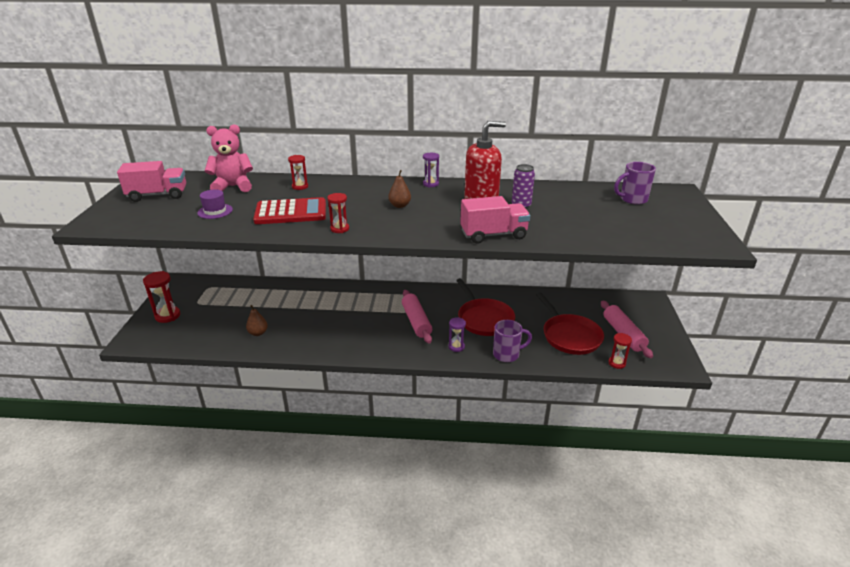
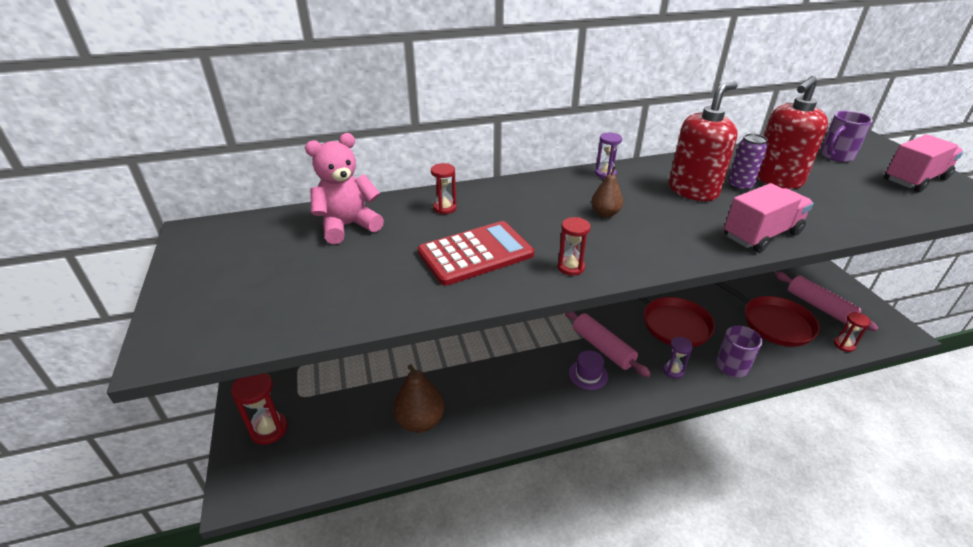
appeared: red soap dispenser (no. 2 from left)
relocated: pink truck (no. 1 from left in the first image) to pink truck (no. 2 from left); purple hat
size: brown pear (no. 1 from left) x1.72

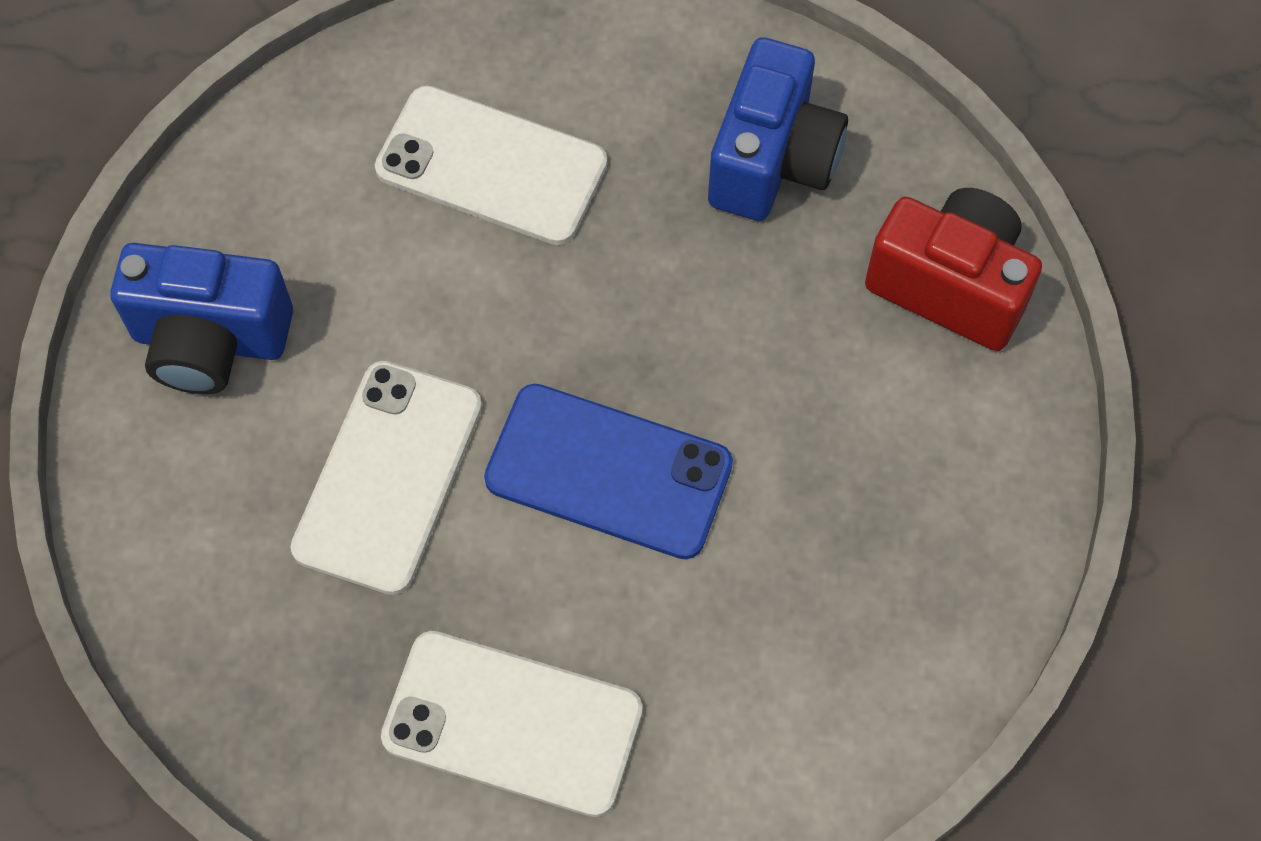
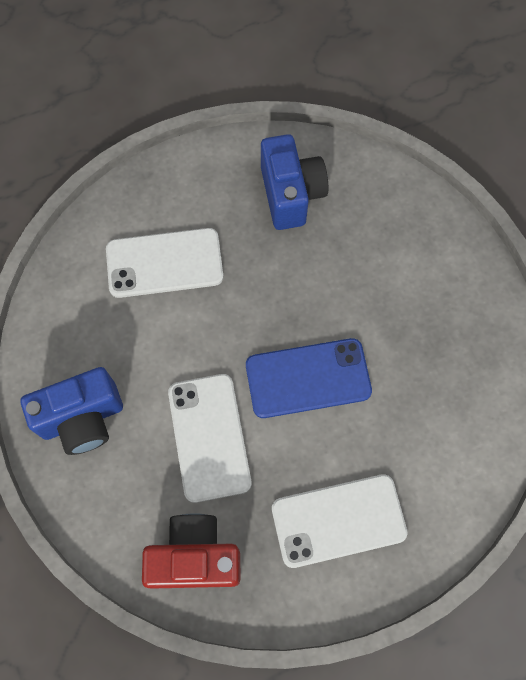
relocated: red camera

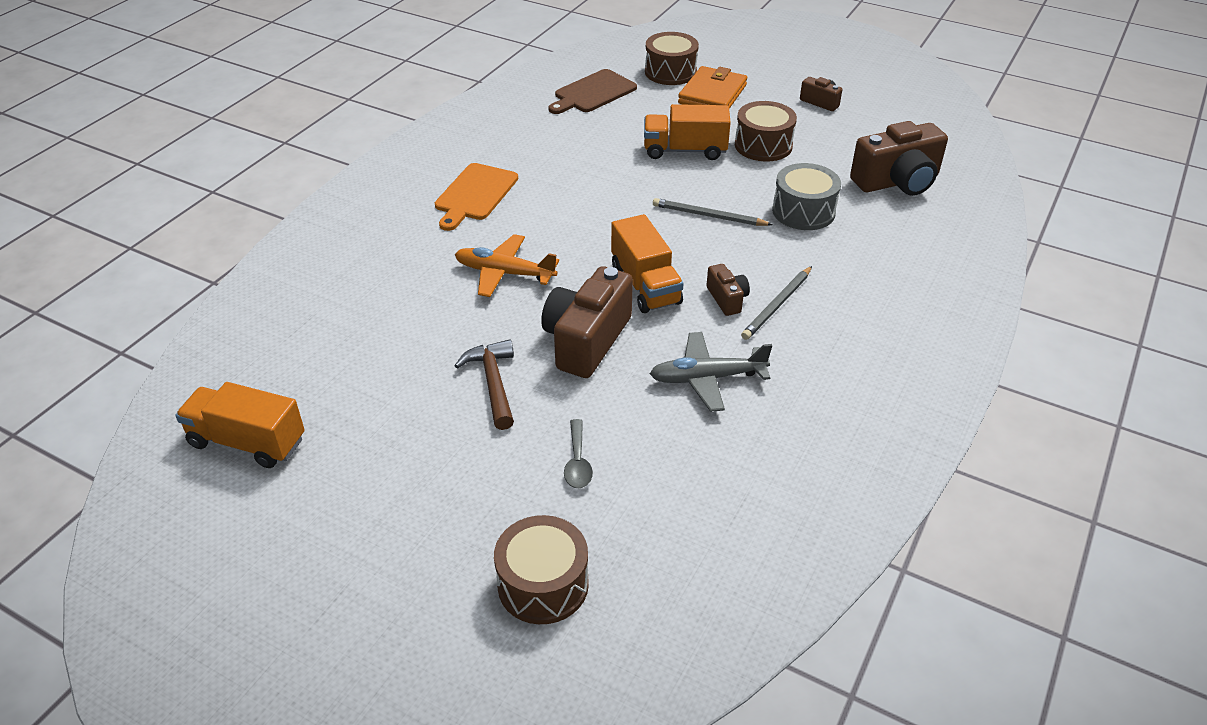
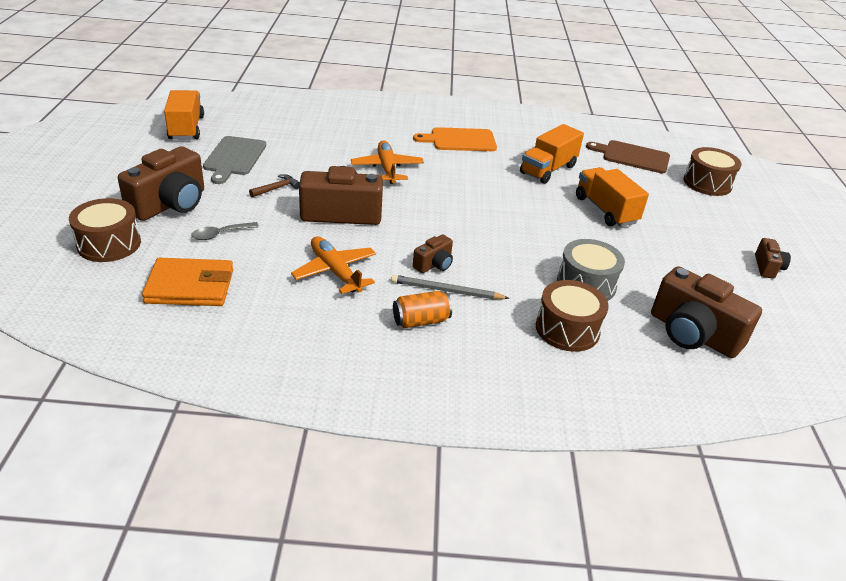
missing: grey pencil (no. 1 from left)
appeared: brown camera (no. 1 from left); grey cutting board; orange can
relocated: orange truck (no. 2 from left); orange wallet; brown drum (no. 3 from left in the first image) to brown drum (no. 2 from left)
colour: grey plane to orange plane (no. 1 from left)
size: brown hammer x0.65

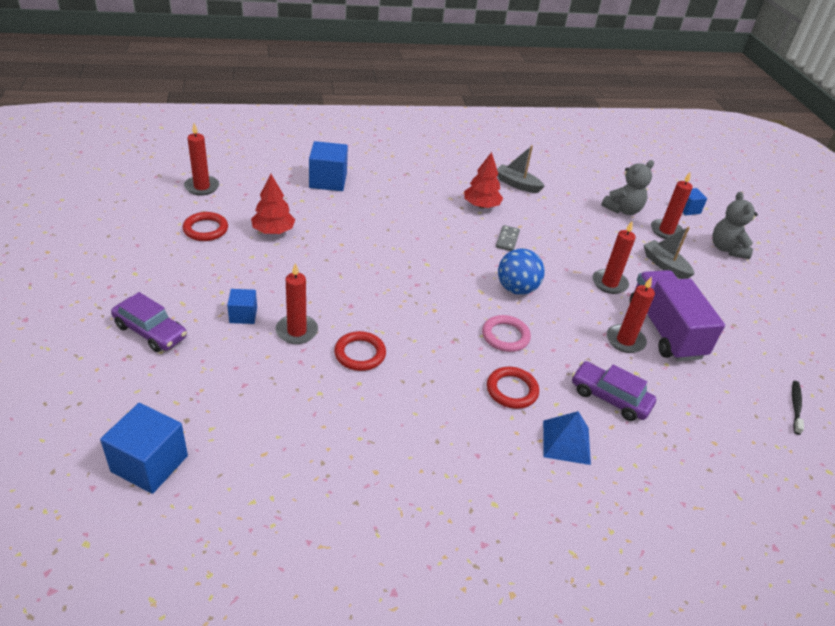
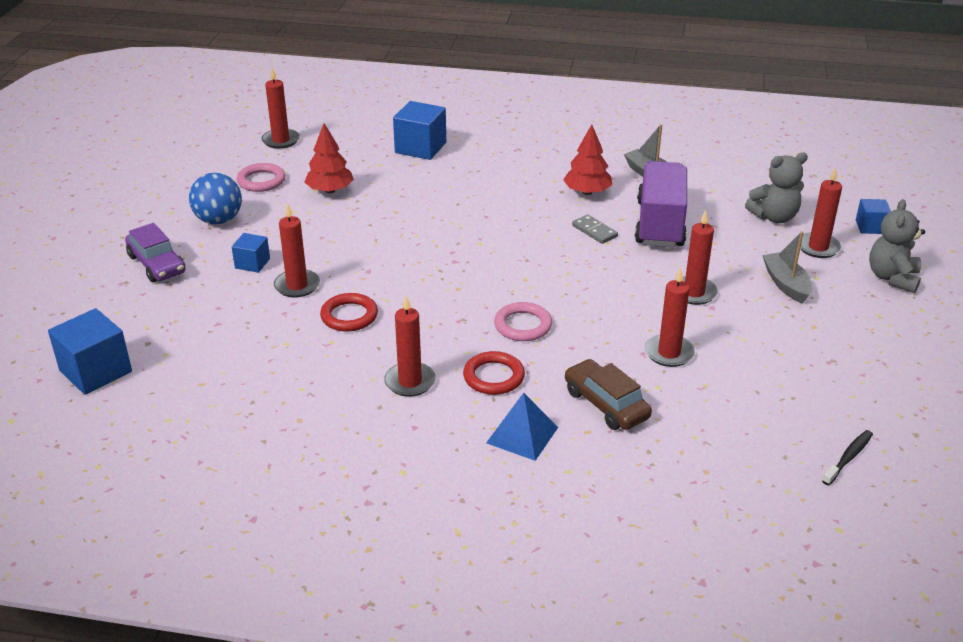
appeared: red candle (no. 3 from left)
relocated: blue ball; purple truck
colour: red ring (no. 1 from left) to pink ring (no. 1 from left); purple car (no. 2 from left) to brown car
spun: grey domino 75 degrees counterclockwise

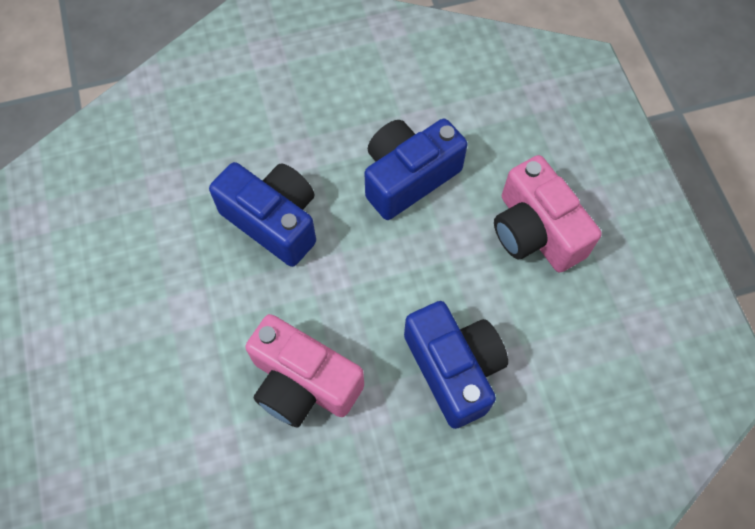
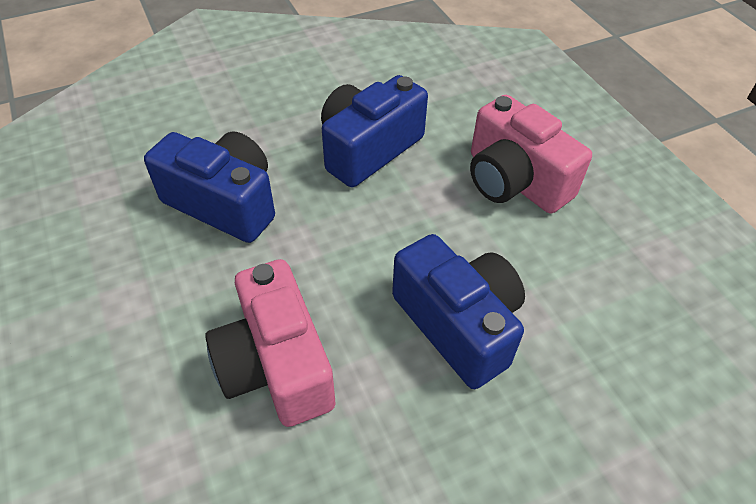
spun: pink camera (no. 1 from left) 45 degrees clockwise

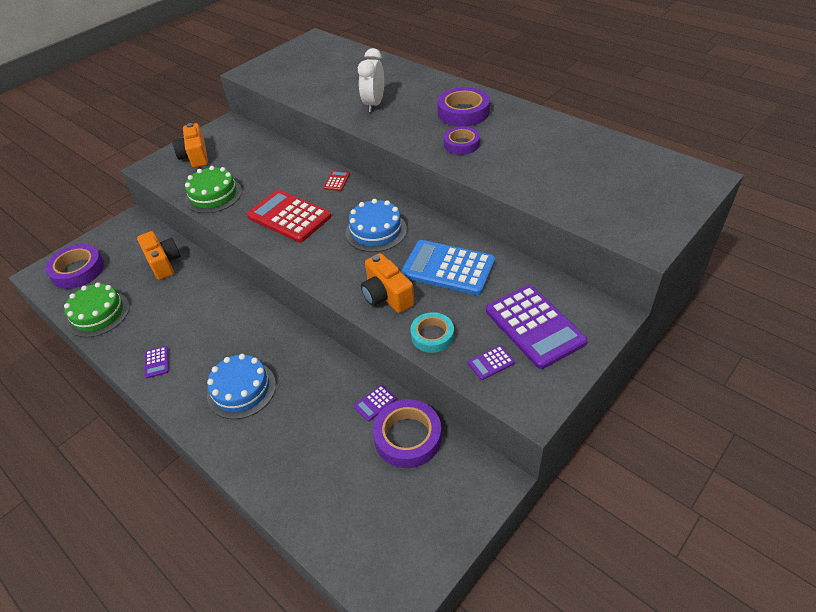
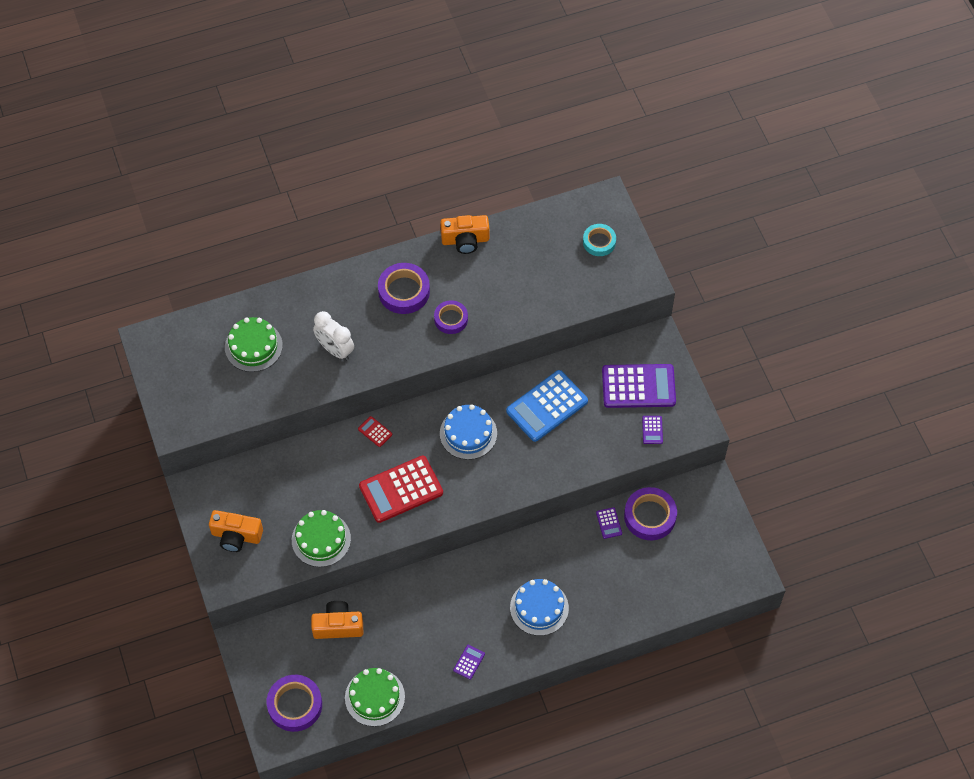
appeared: green cake (no. 1 from left)
relocated: orange camera (no. 3 from left); turquoise tape
spun: purple calculator (no. 1 from left) 75 degrees counterclockwise

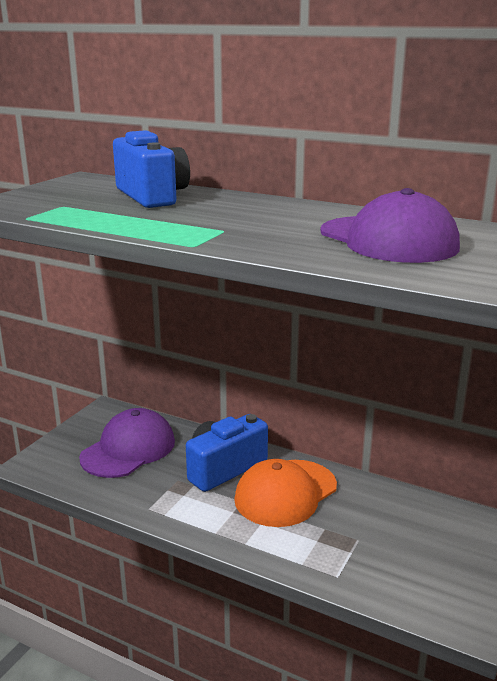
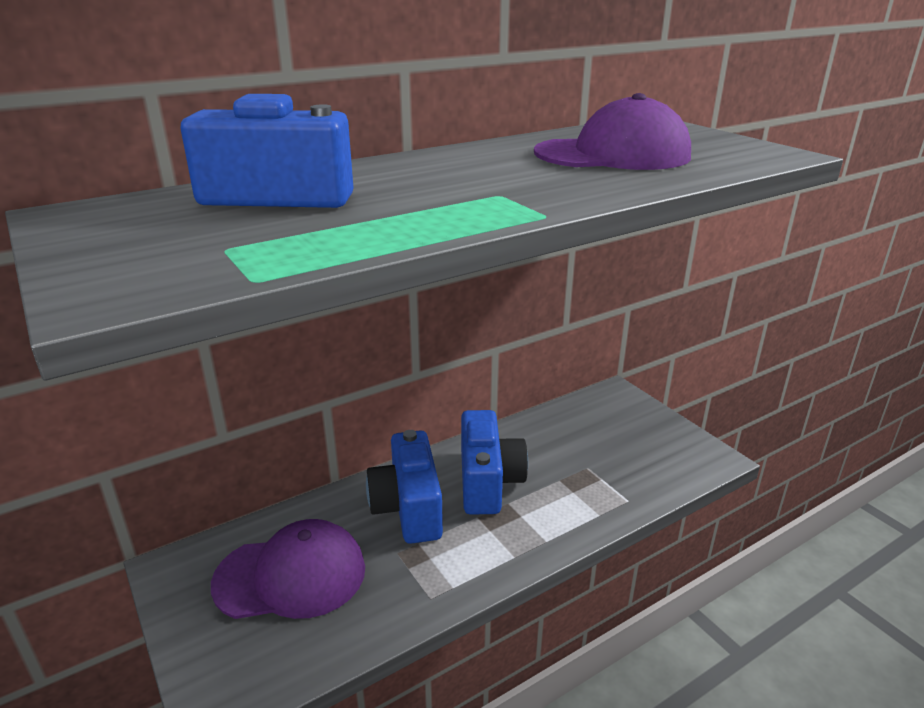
exchanged: orange cap to blue camera (no. 3 from left)
spun: purple cap (no. 1 from left) 105 degrees clockwise

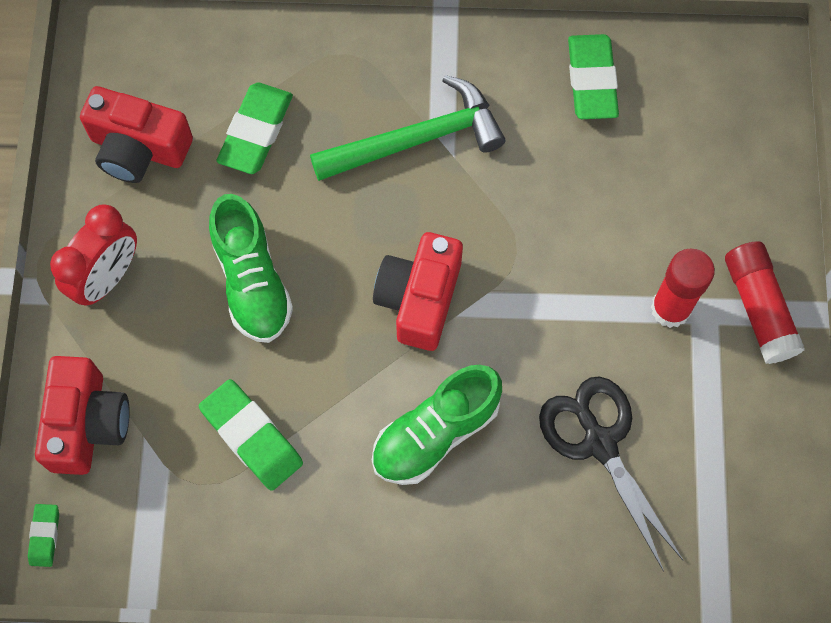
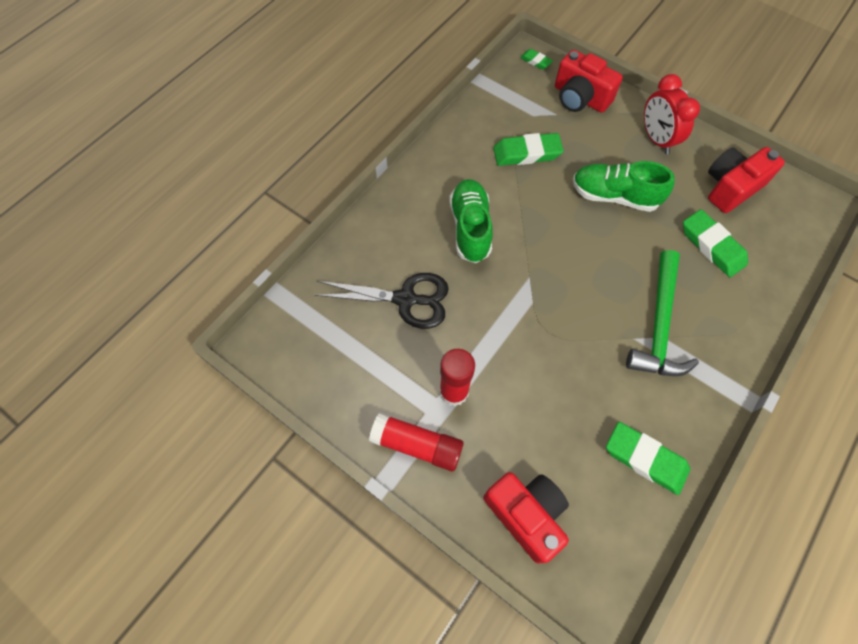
relocated: red camera (no. 3 from left in the first image) to red camera (no. 1 from left)

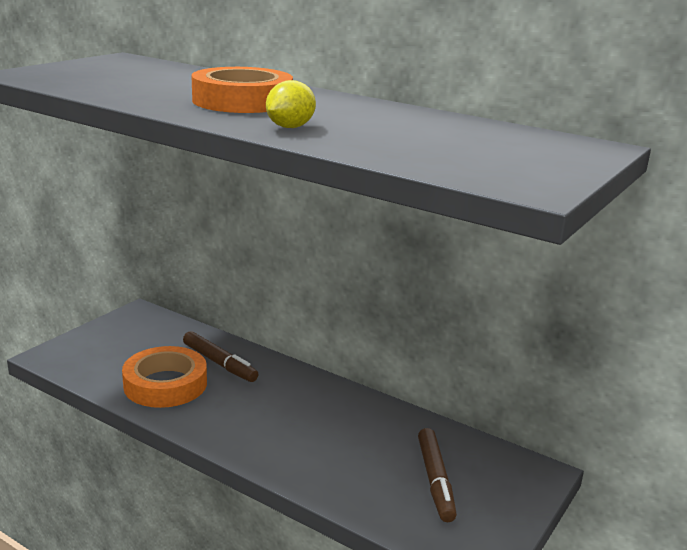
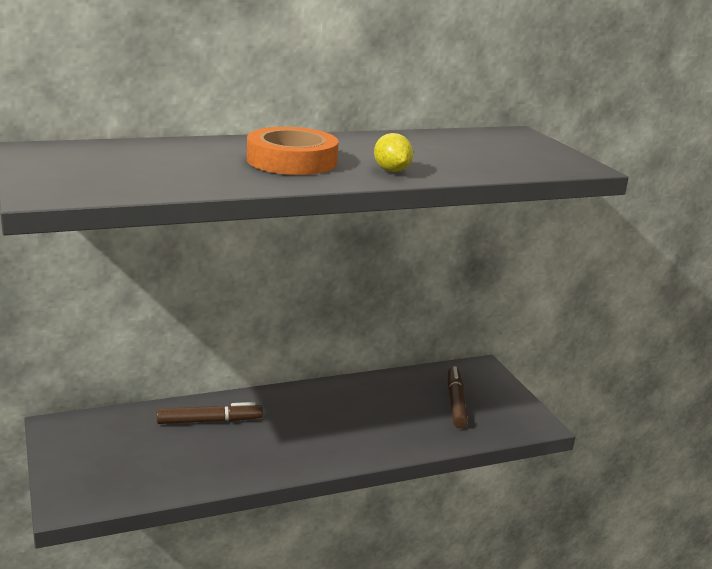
missing: orange tape (no. 1 from left)
spun: brown marker (no. 2 from left) 120 degrees counterclockwise

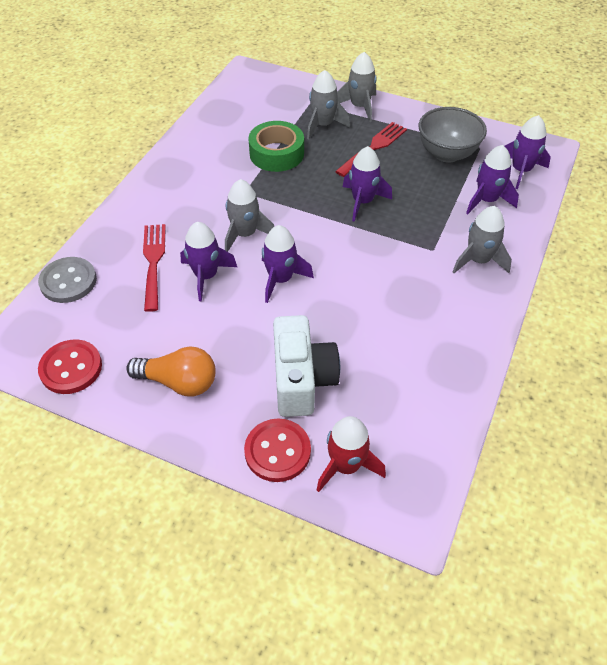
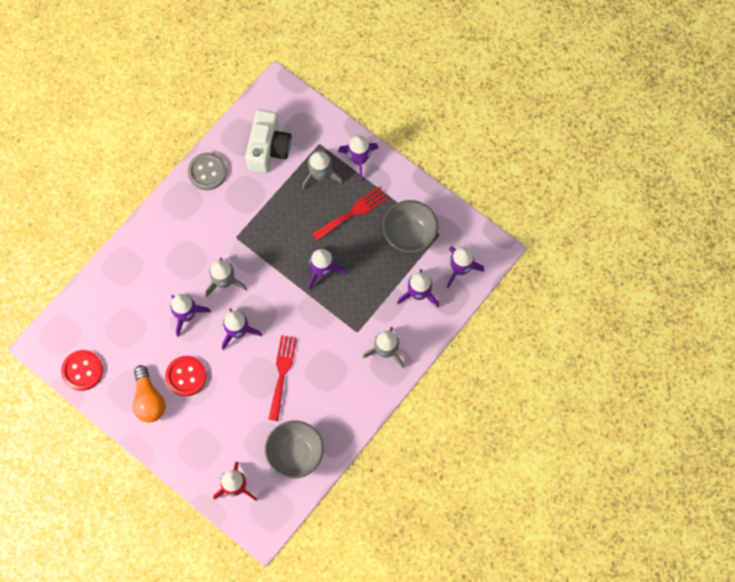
missing: green tape
appeared: grey bowl (no. 1 from left)
relocated: grey button; red fork (no. 1 from left); red button (no. 2 from left); white camera
colour: grey rocket (no. 3 from left) to purple rocket (no. 4 from left)
spun: orange light bulb 45 degrees clockwise

